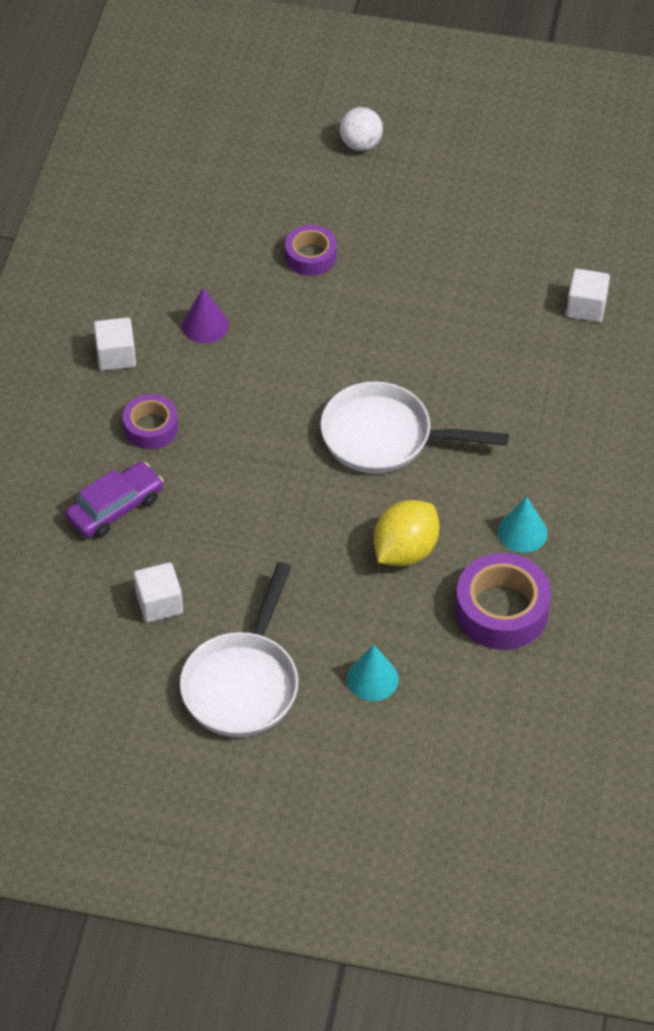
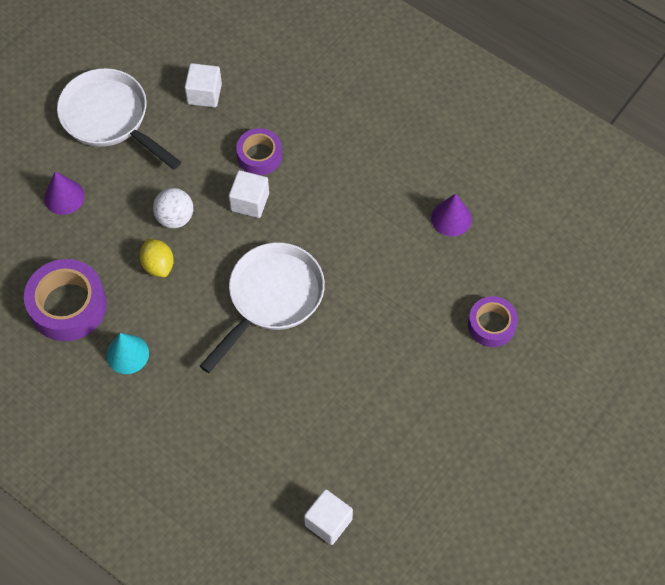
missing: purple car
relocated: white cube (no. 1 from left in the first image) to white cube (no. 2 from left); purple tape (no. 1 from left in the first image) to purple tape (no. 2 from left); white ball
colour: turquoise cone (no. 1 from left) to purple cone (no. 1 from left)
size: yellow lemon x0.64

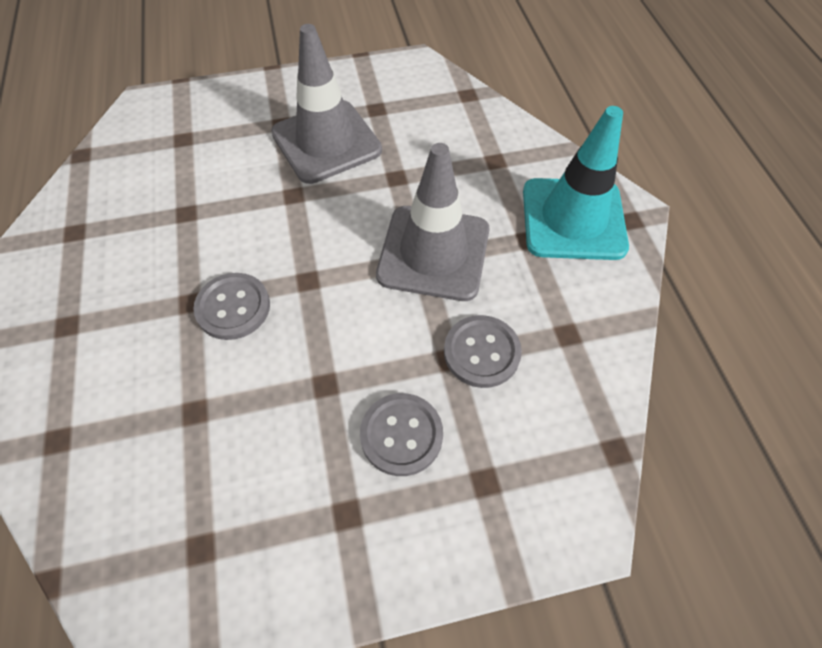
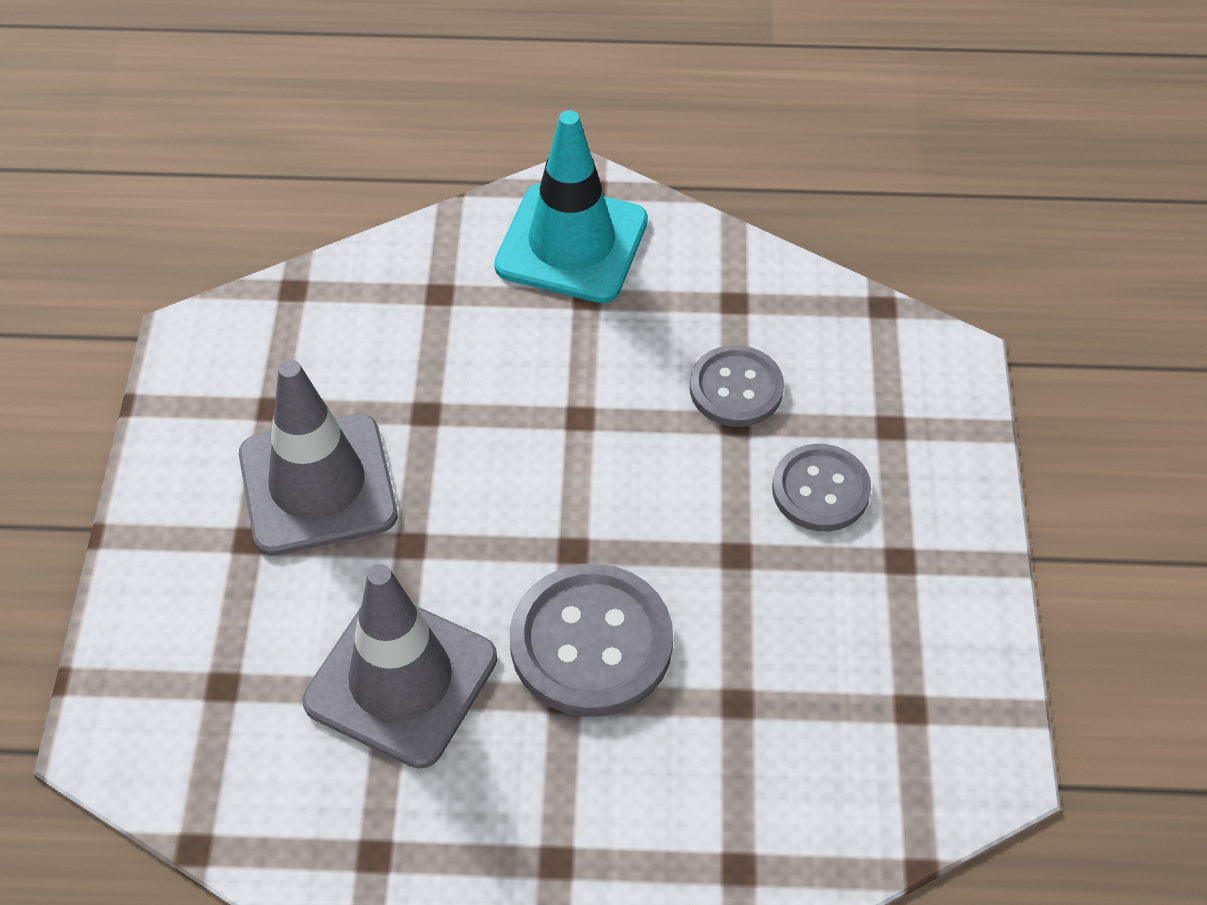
relocated: grey traffic cone (no. 2 from left)
size: grey button (no. 1 from left) x1.57

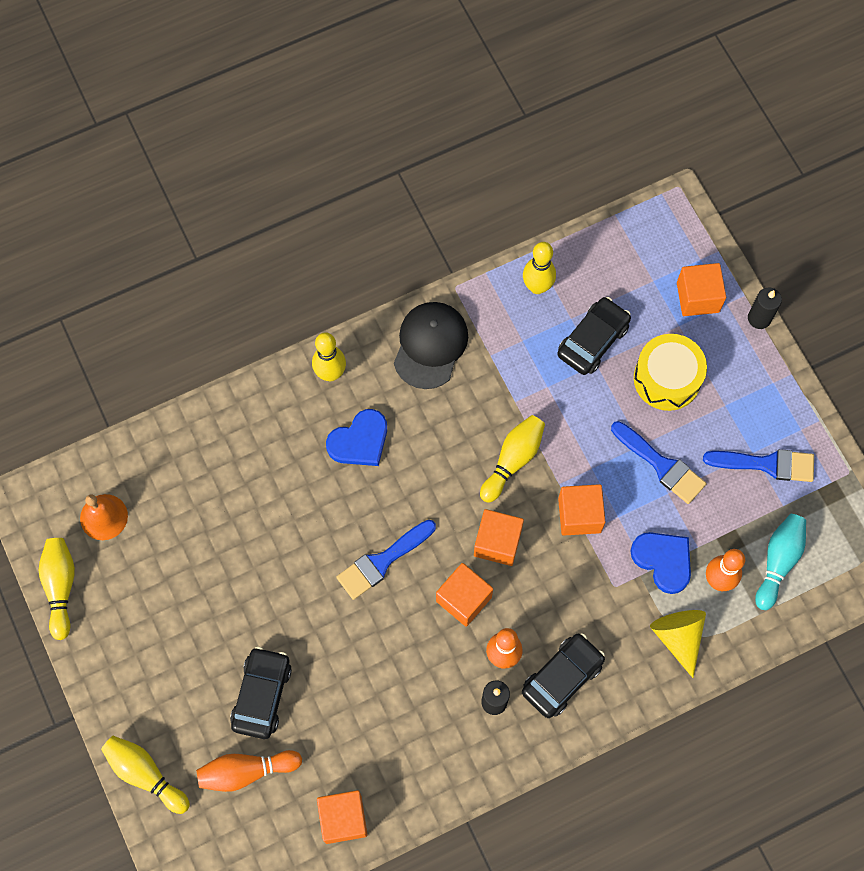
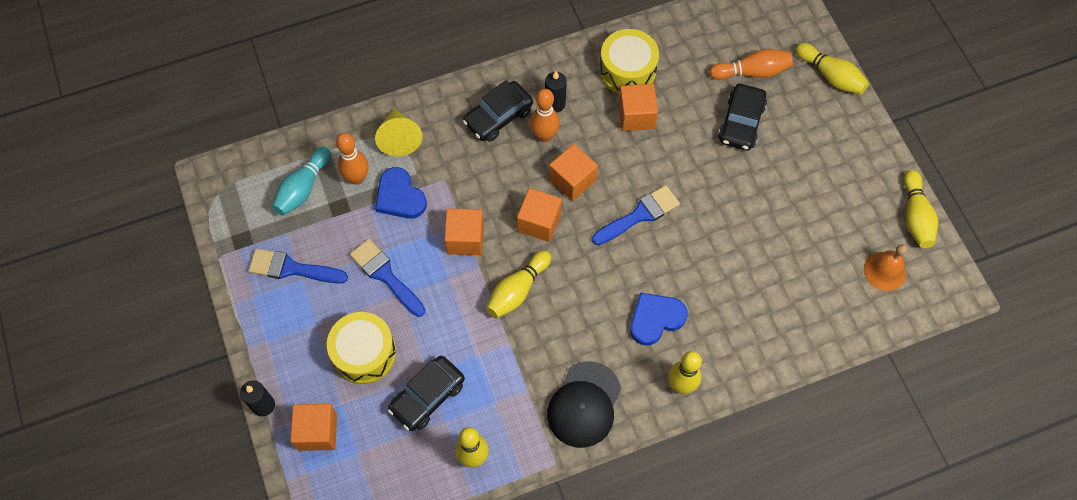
appeared: yellow drum (no. 2 from left)
relocated: orange cube (no. 1 from left in the first image) to orange cube (no. 5 from left)

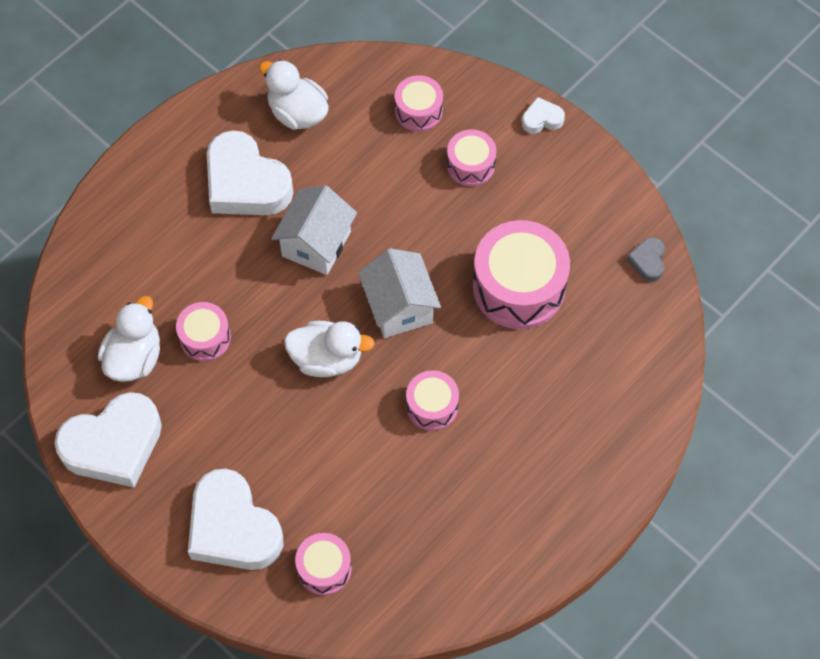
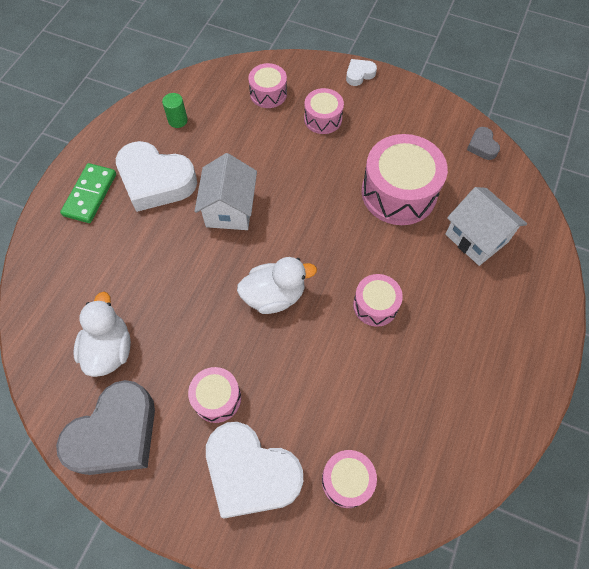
appeared: green domino
relocated: pink drum (no. 1 from left); white house (no. 2 from left)
exchanged: white duck (no. 2 from left) to green cylinder
colour: white heart (no. 1 from left) to grey heart (no. 1 from left)

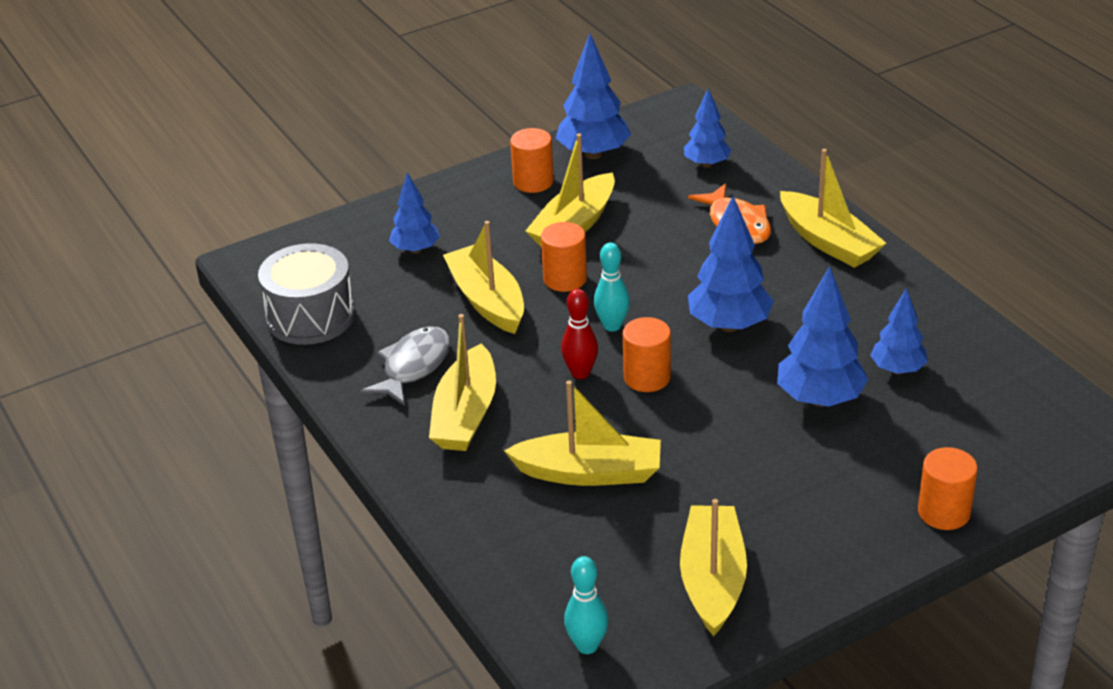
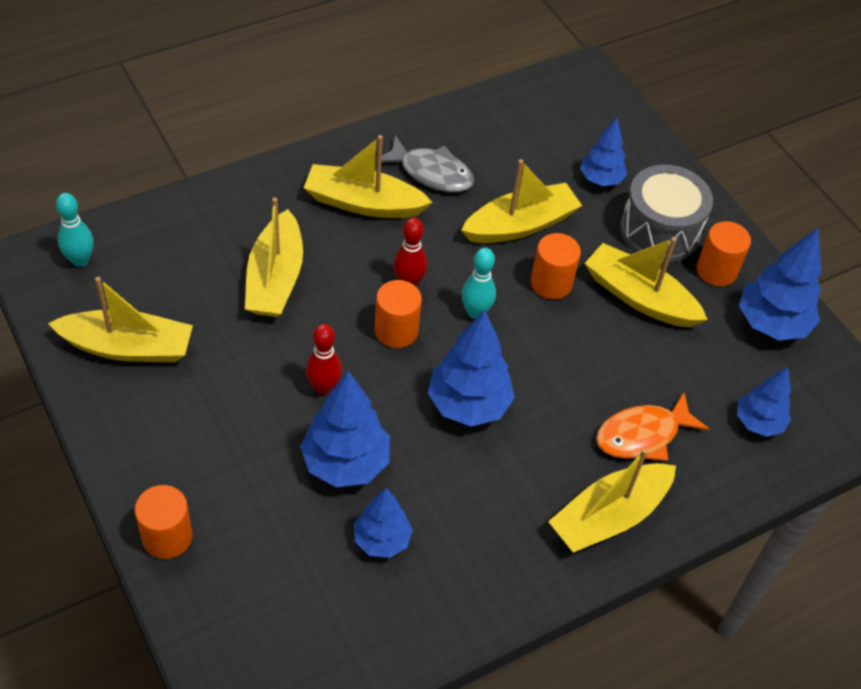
appeared: red bowling pin (no. 1 from left)
relocated: grey drum

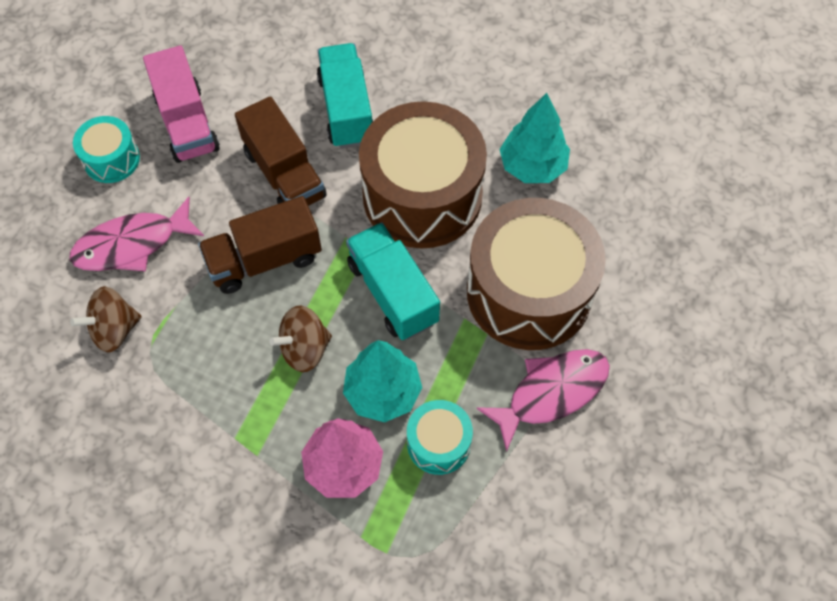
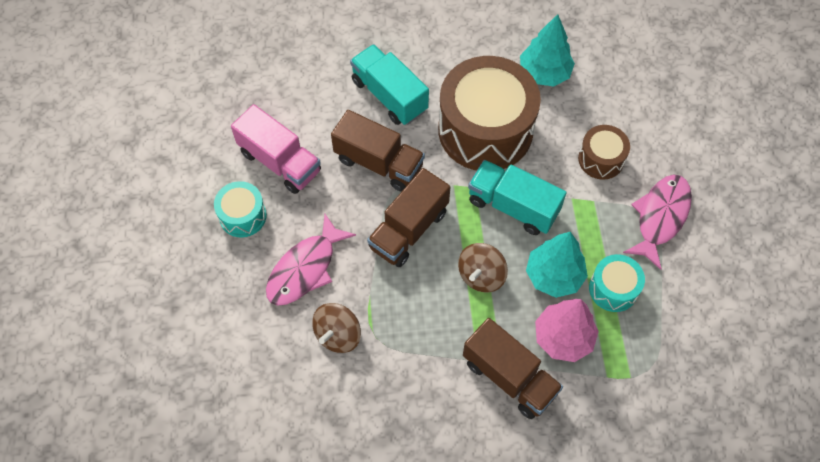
appeared: brown truck (no. 3 from left)
size: brown drum (no. 2 from left) x0.47

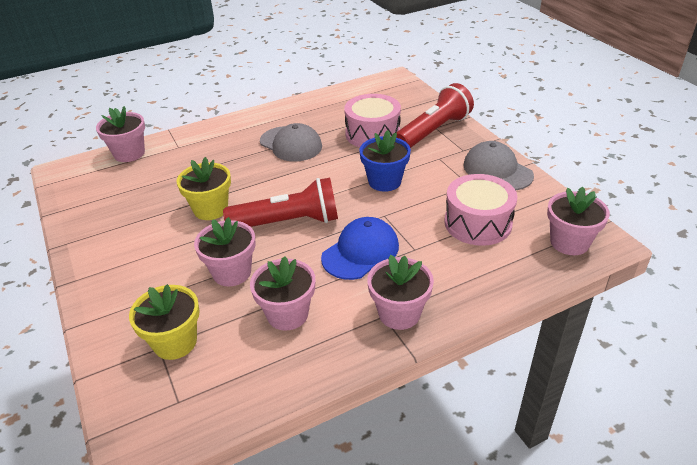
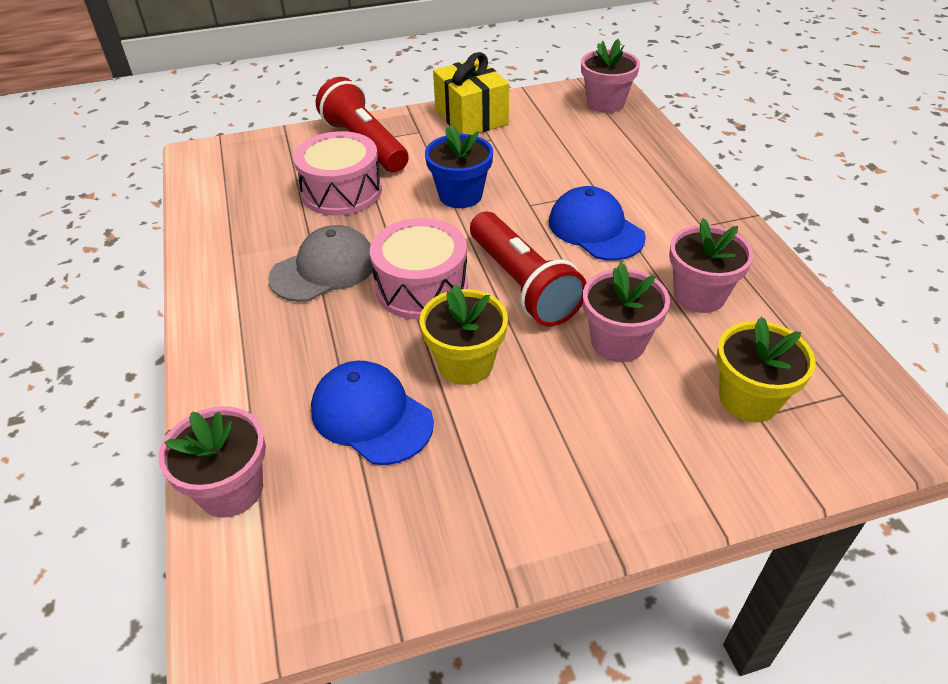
missing: pink flower pot (no. 4 from left)
appeared: blue cap (no. 1 from left)
relocated: pink drum (no. 2 from left)
exchanged: grey cap (no. 2 from left) to yellow gift
spun: red flashlight (no. 1 from left in the first image) 150 degrees clockwise

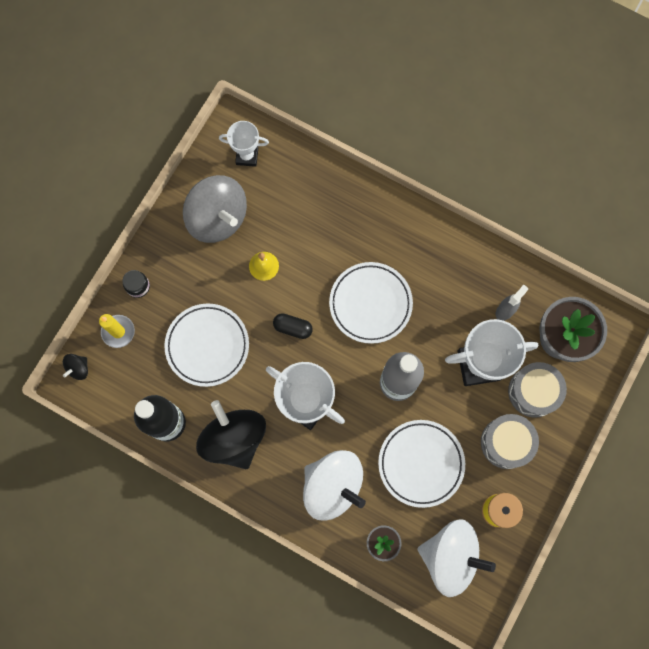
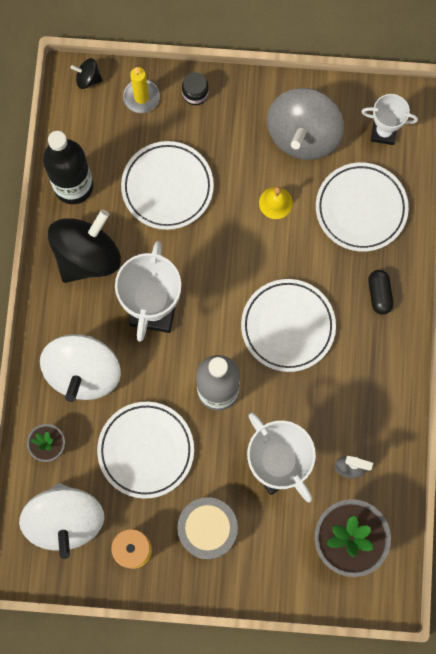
missing: grey drum (no. 2 from left)
appeared: white plate (no. 4 from left)
relocated: black capsule
spun: white trophy (no. 1 from left in the first image) 60 degrees counterclockwise

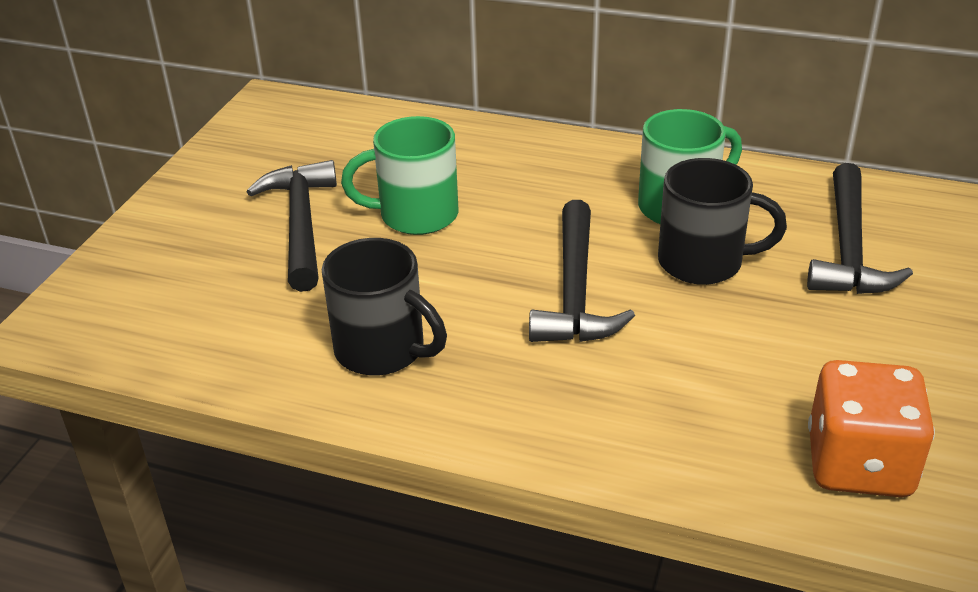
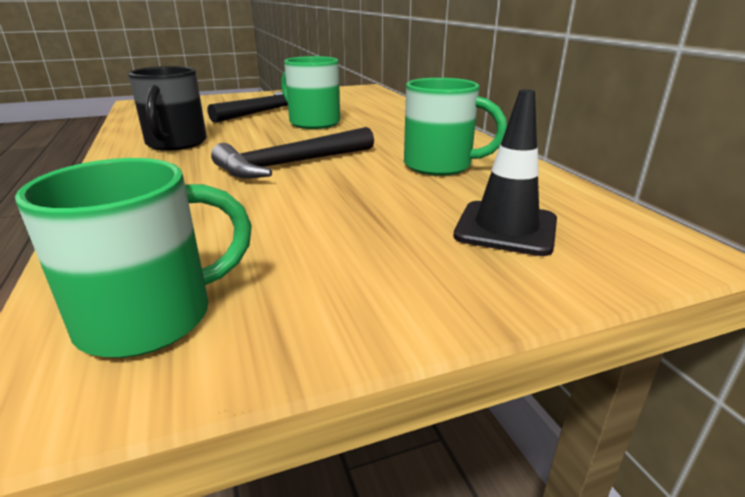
missing: black mug (no. 2 from left)
exchanged: black hammer (no. 3 from left) to black traffic cone; orange dice to green mug (no. 1 from left)

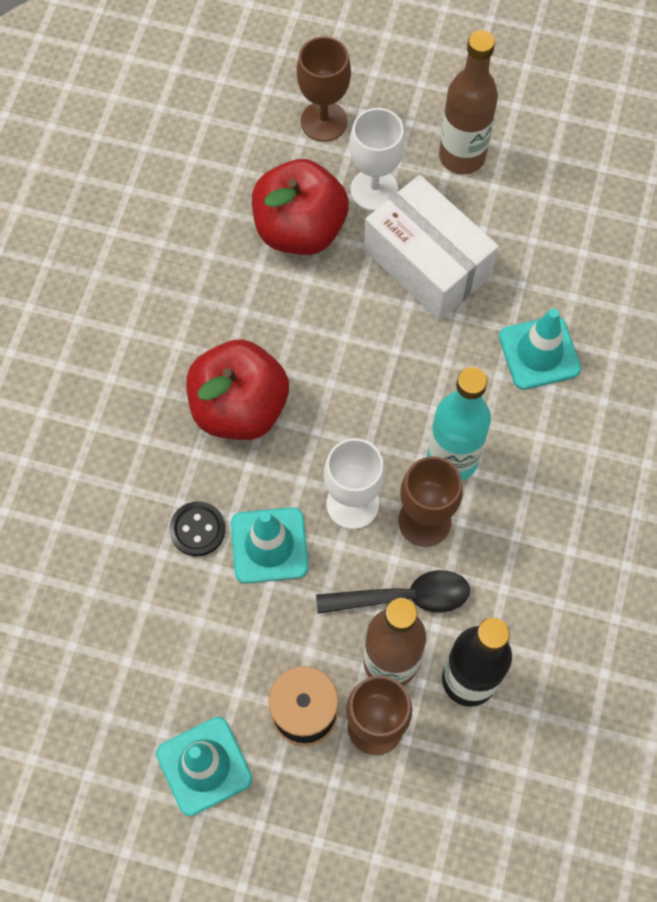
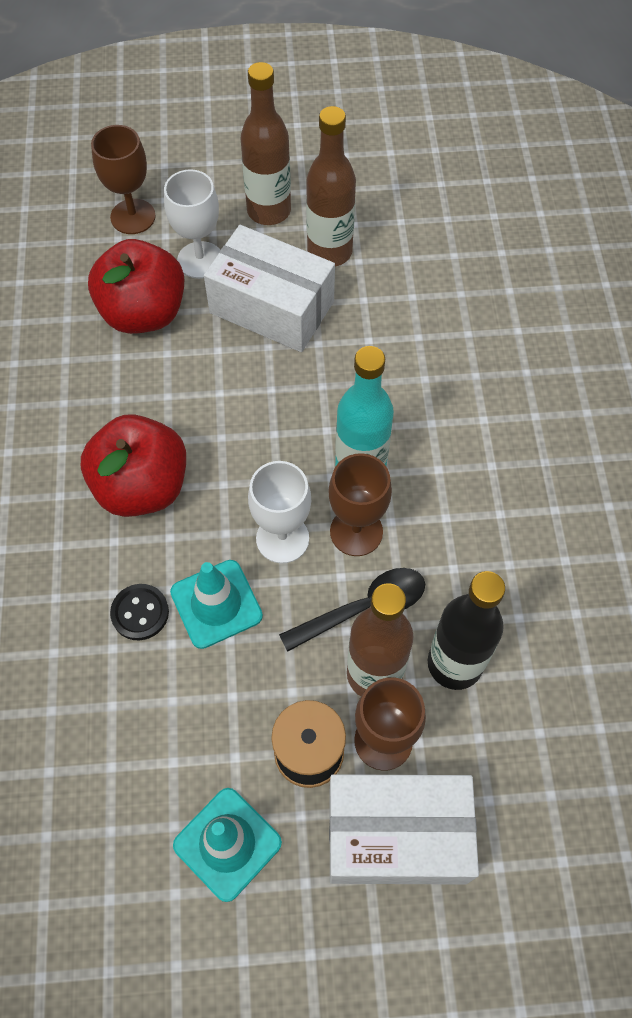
missing: turquoise traffic cone (no. 3 from left)
appeared: brown bottle (no. 2 from left); white box (no. 2 from left)

